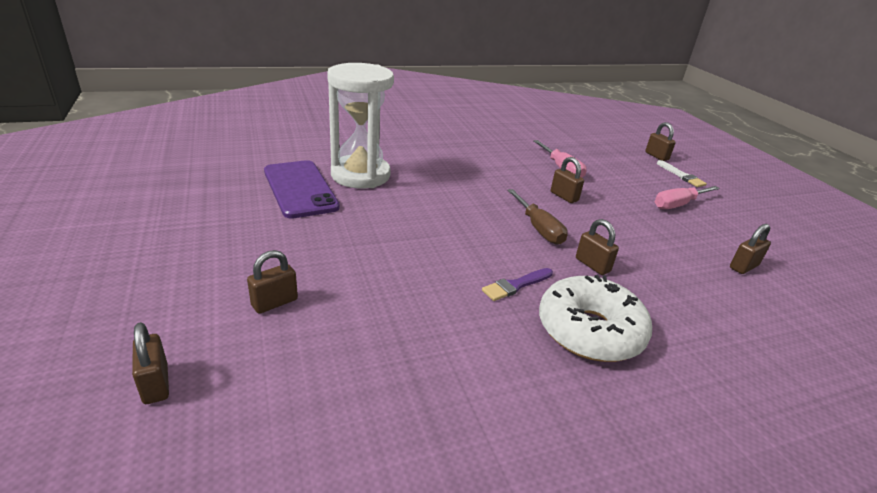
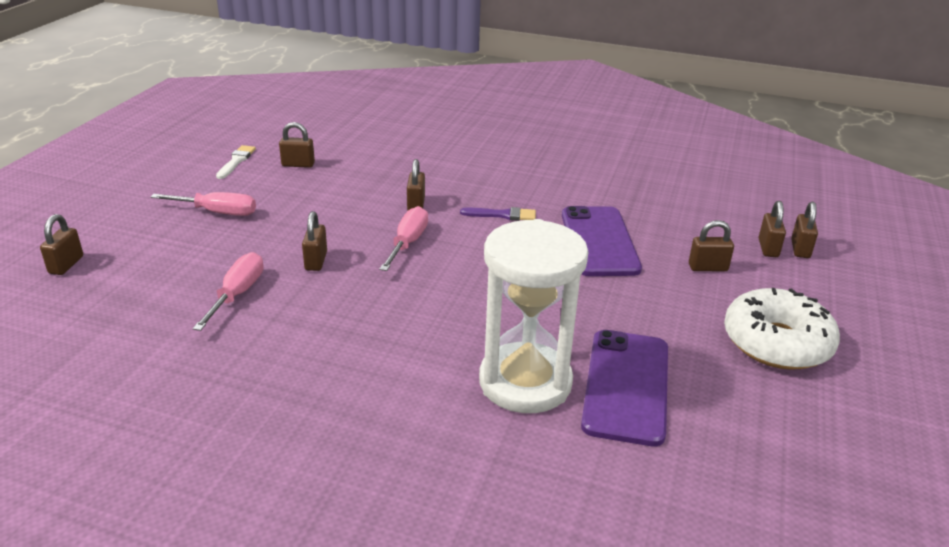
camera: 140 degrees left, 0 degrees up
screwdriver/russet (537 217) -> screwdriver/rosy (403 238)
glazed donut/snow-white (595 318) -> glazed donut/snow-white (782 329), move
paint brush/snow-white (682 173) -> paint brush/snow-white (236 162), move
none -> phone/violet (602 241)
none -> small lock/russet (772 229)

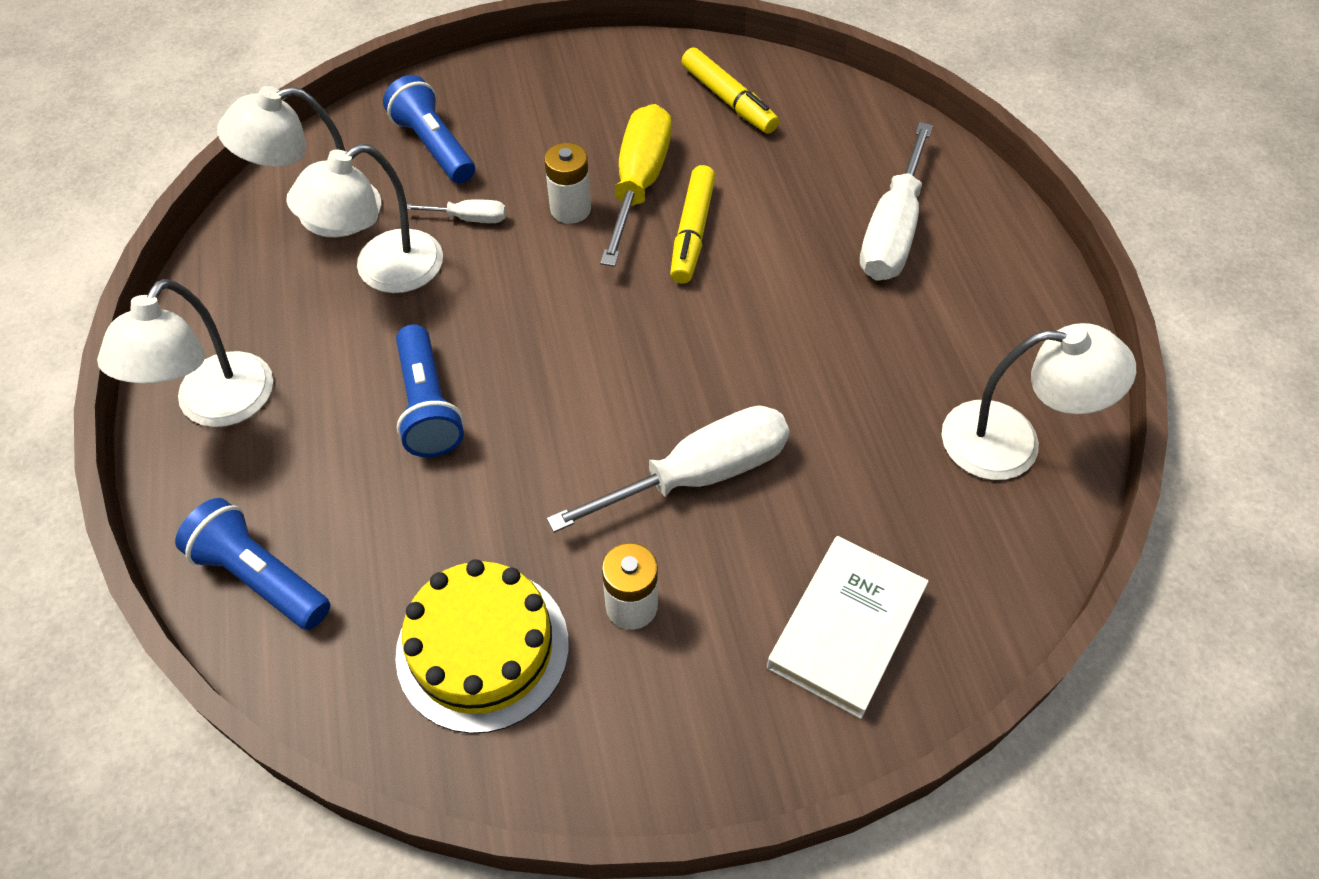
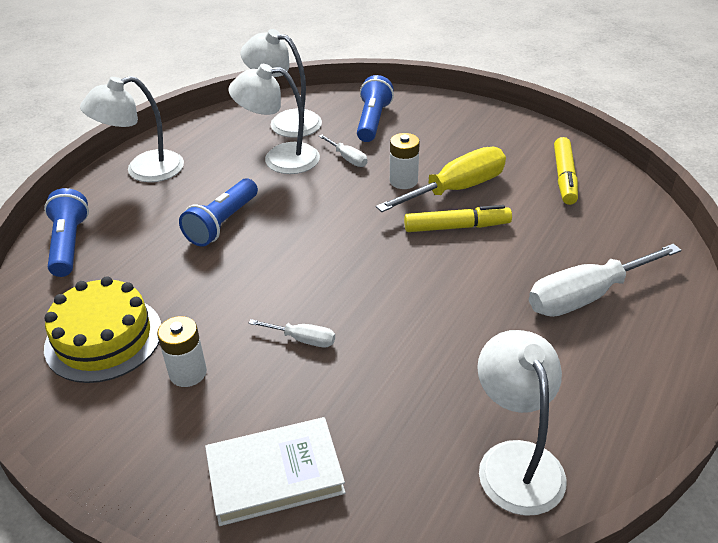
camera: 45 degrees right, 15 degrees down
screwdriver/snow-white (668 469) -> screwdriver/snow-white (291 333), x0.48
marker pen/yellow (693 224) -> marker pen/yellow (458 218), 150 degrees counterclockwise
lamp/snow-white (1039 401) -> lamp/snow-white (521 423), 150 degrees counterclockwise

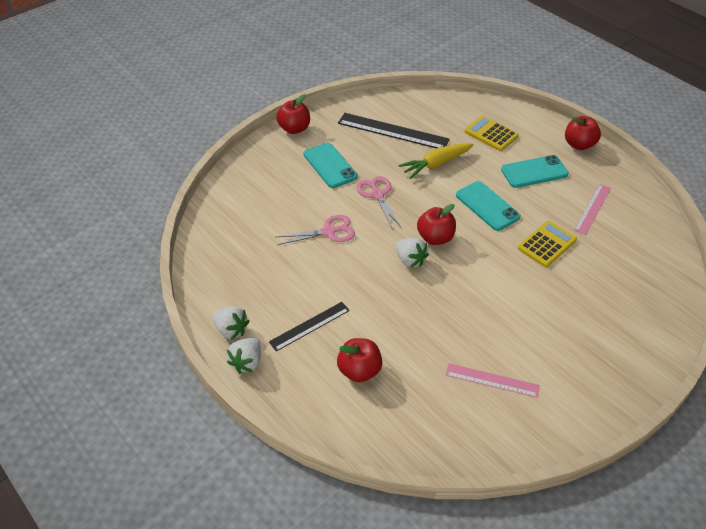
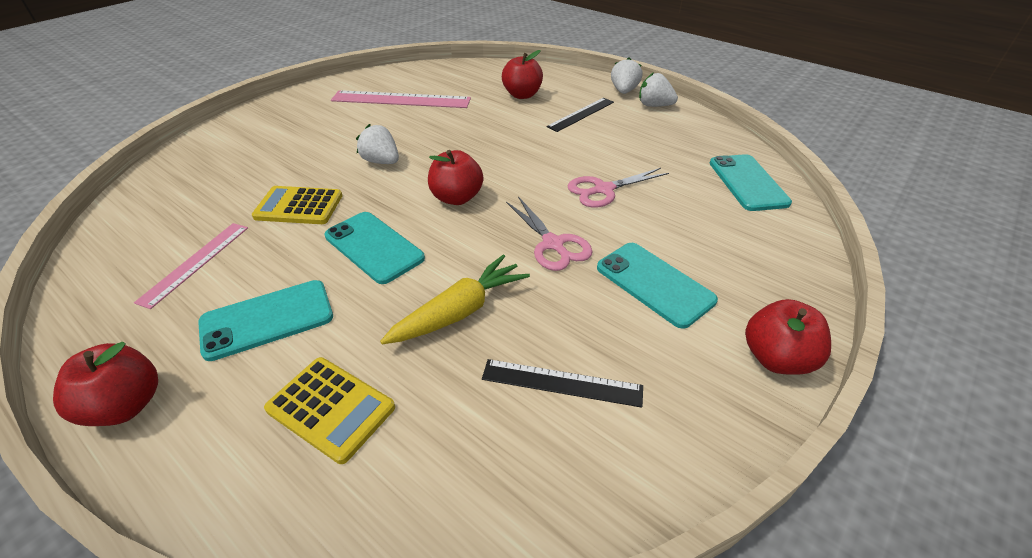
camera: 170 degrees right, 5 degrees down
measuring stick/ebony (393 130) -> measuring stick/ebony (562 383), x0.62
toy strawberry/snow-white (412 253) -> toy strawberry/snow-white (377 144), move
measuring stick/rosy (493 380) -> measuring stick/rosy (401 99), x1.63
adding machine/yellow (547 244) -> adding machine/yellow (297 205), 60 degrees clockwise
none -> phone/aqua (751 182)

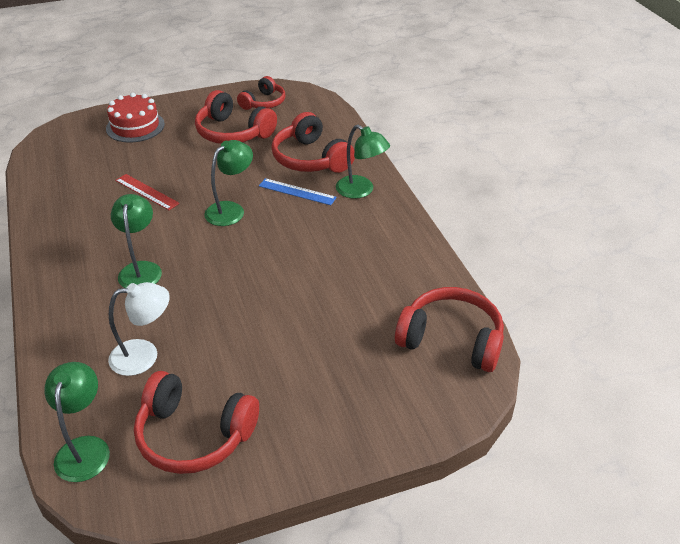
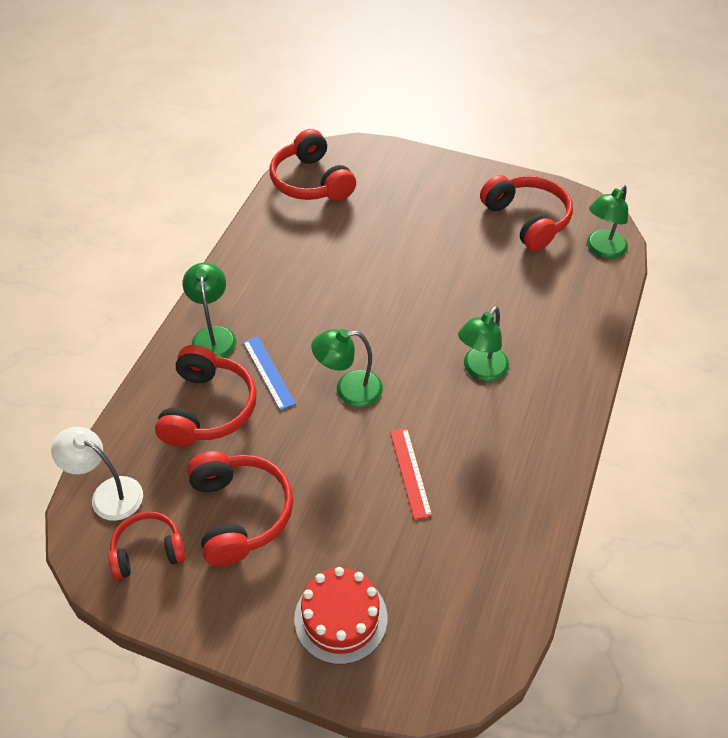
camera: 140 degrees left, 10 degrees up
lamp/snow-white (139 329) -> lamp/snow-white (97 474), move

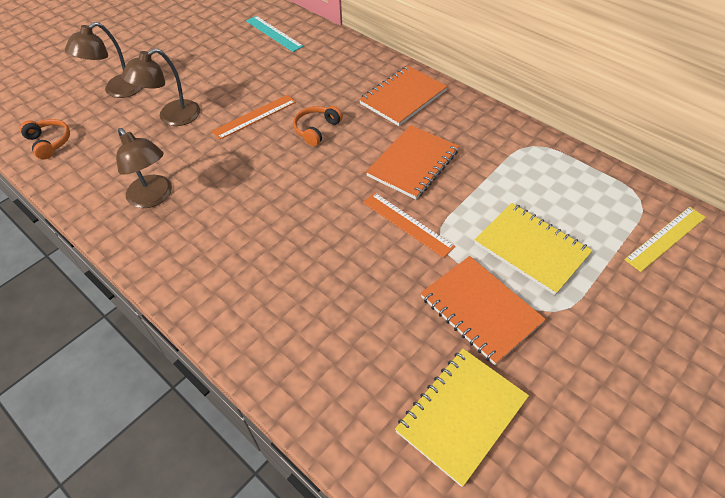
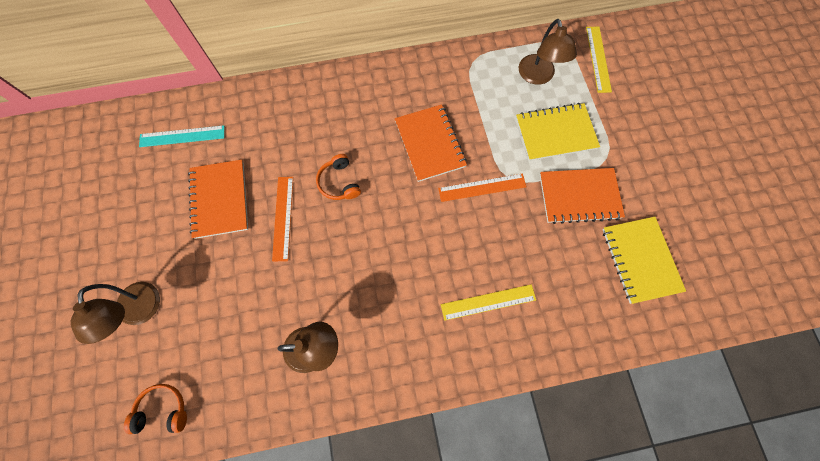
camera: 55 degrees left, 20 degrees up
lamp/russet (160 87) -> lamp/russet (548 52), move
exercise book/orange-coloured (403 96) -> exercise book/orange-coloured (218 199), move
none -> measuring stick/yellow (488 302)

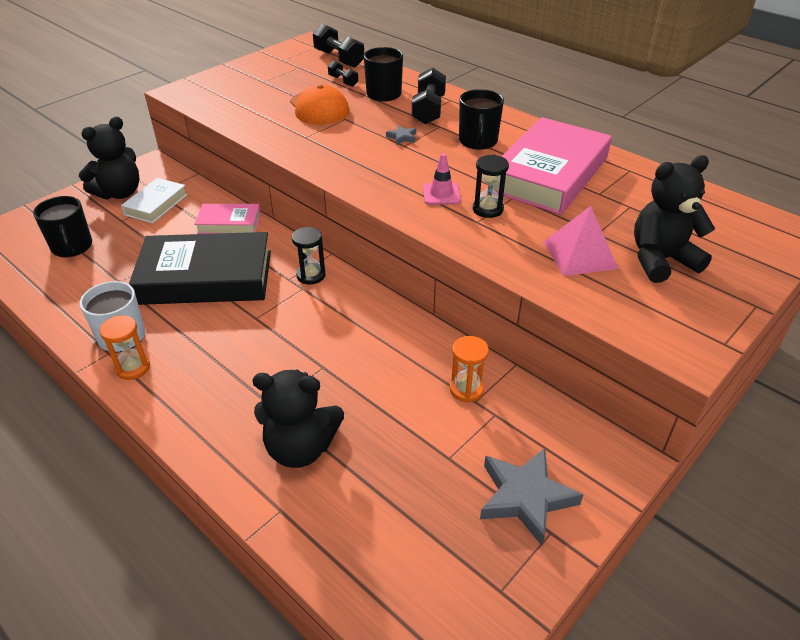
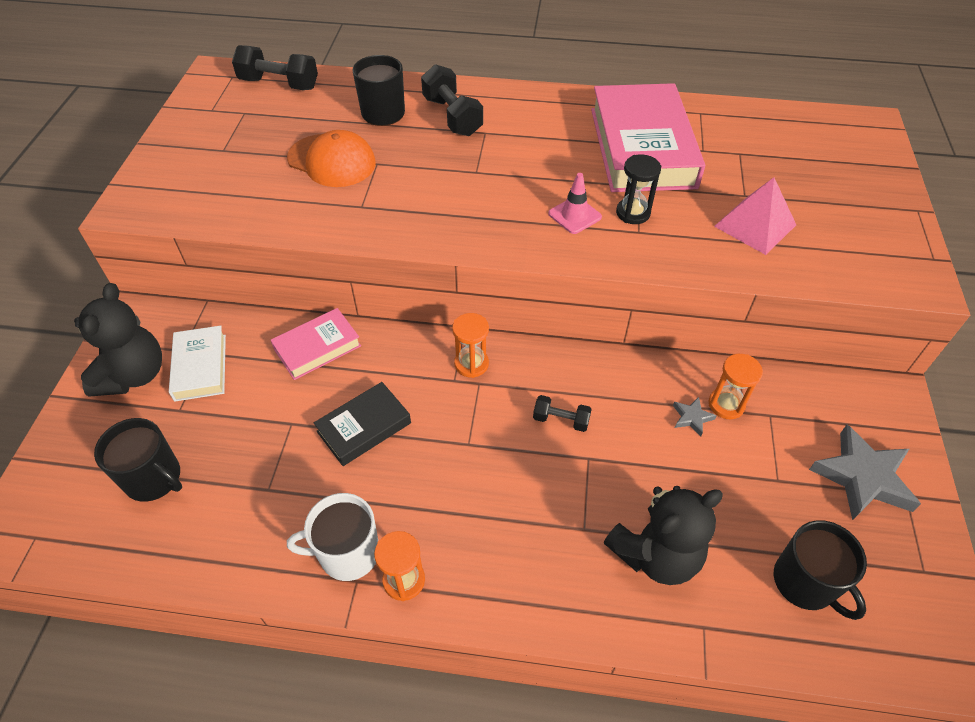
camera: 35 degrees left, 10 degrees up
hardcover/ebony (200 268) -> hardcover/ebony (362 424), x0.51
sandglass/ebony (309 255) -> sandglass/orange-coloured (470 345)
dumbbell/ebony (343 73) -> dumbbell/ebony (562 413), move
star/gray (401 135) -> star/gray (695 416), move
mug/ebony (481 119) -> mug/ebony (820 570), move
teddy/ebony (674 219) -> none

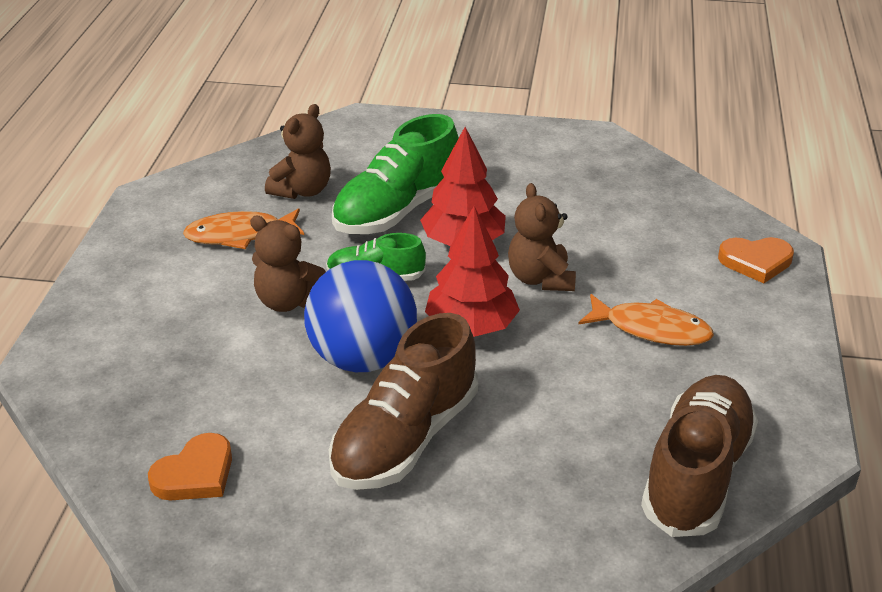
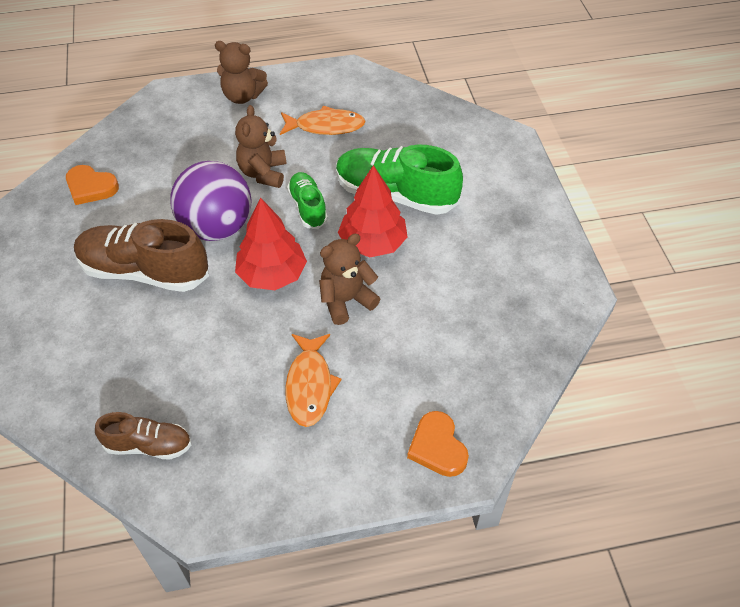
camera: 70 degrees right, 15 degrees up
fish/orange-coloured (243 228) -> fish/orange-coloured (323 120), 120 degrees clockwise
teddy/russet (298 151) -> teddy/russet (241 72), move
ball/royal blue (360 316) -> ball/violet (211 201)
shoe/russet (699 456) -> shoe/russet (143 436), x0.56

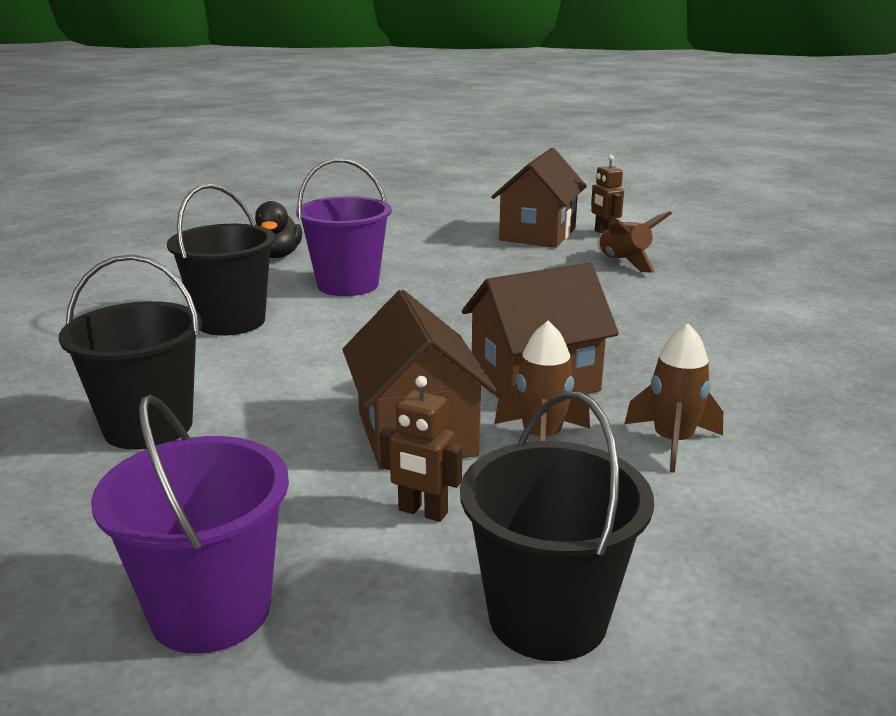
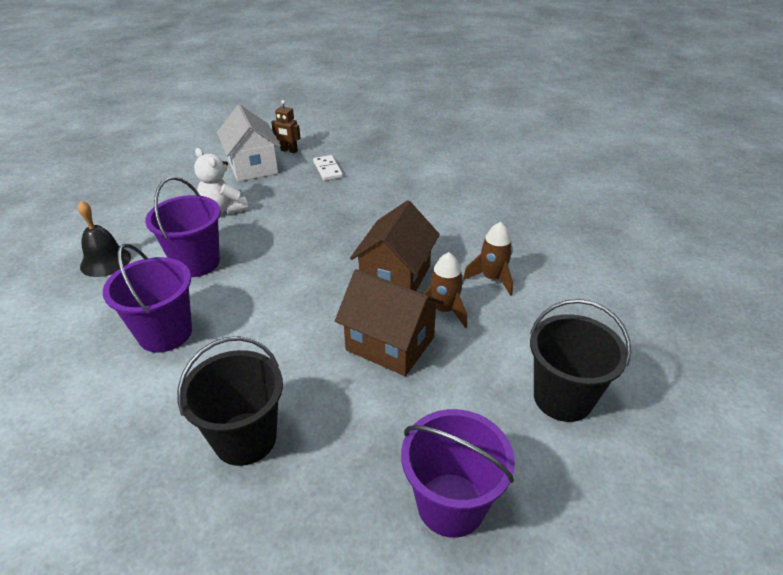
camera: 45 degrees left, 15 degrees up
bucket/ebony (221 259) -> bucket/violet (147 298)
duck/ebony (278 229) -> hand bell/ebony (104 239)
robot/russet (421 449) -> none
toy house/russet (539 198) -> toy house/snow-white (249 143)
toy rocket/russet (634 242) -> domino/snow-white (328 168)
none -> teddy/snow-white (221 181)

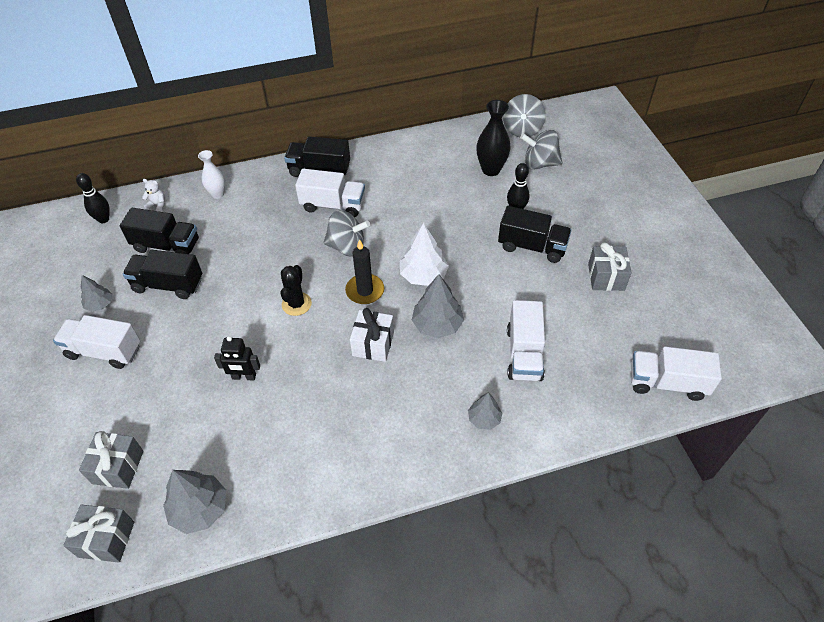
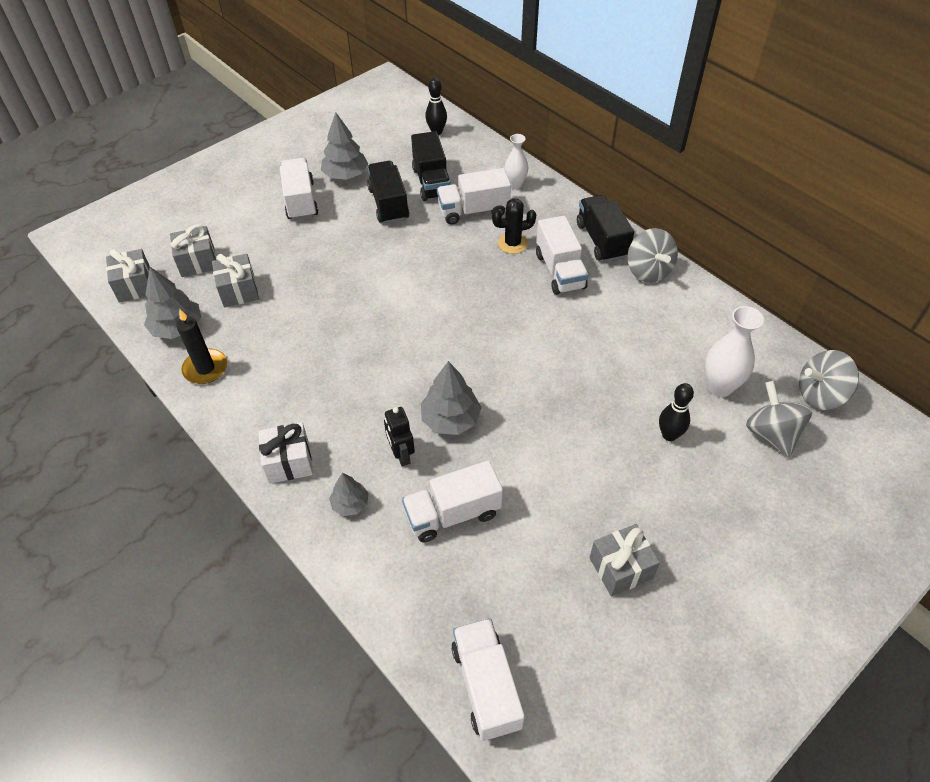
camera: 65 degrees right, 0 degrees up
toy tree/gray (96 293) -> toy tree/gray (344 146), x1.66
teddy/snow-white (153 195) -> none
robot/ebony (237 358) -> robot/ebony (399 436), move
saguaro cactus/ebony (296 290) -> saguaro cactus/ebony (514 226), move
spinning top/gray (346 233) -> spinning top/gray (652 255), move
candle/ebony (364 271) -> candle/ebony (201 346), move
present/snow-white (372 335) -> present/snow-white (285 453), move
toy tree/snow-white (424 254) -> none
flower vase/ebony (493 138) -> flower vase/snow-white (734 351)
lorry/ebony (535 234) -> none
none -> present/gray (235 281)
none -> lorry/snow-white (474 196)

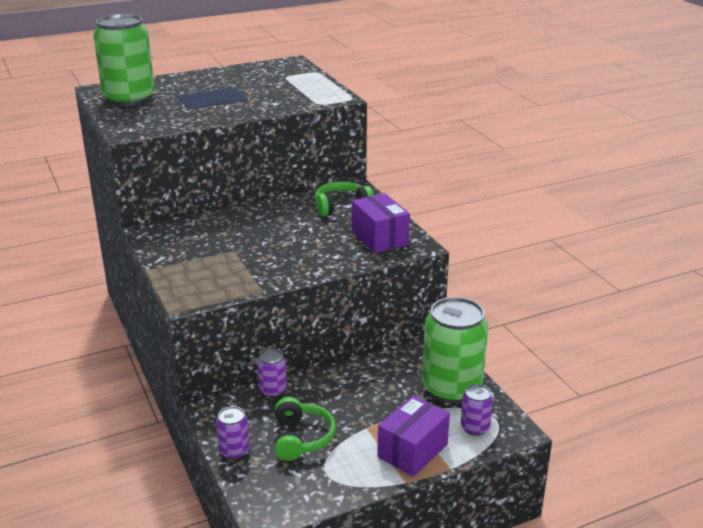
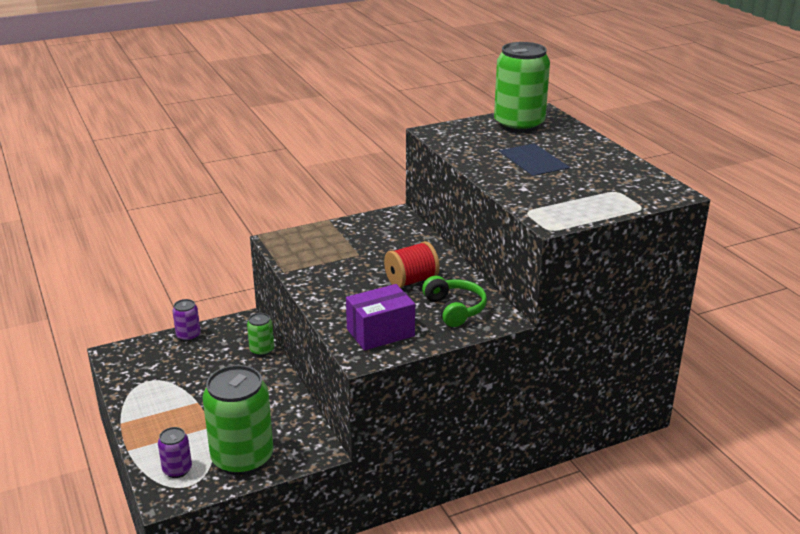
camera: 90 degrees right, 0 degrees up
can/violet (272 373) -> can/leaf-green (260 334)
headset/leaf-green (305 429) -> none
parcel/violet (413 436) -> none
none -> bobbin/red (412 264)

